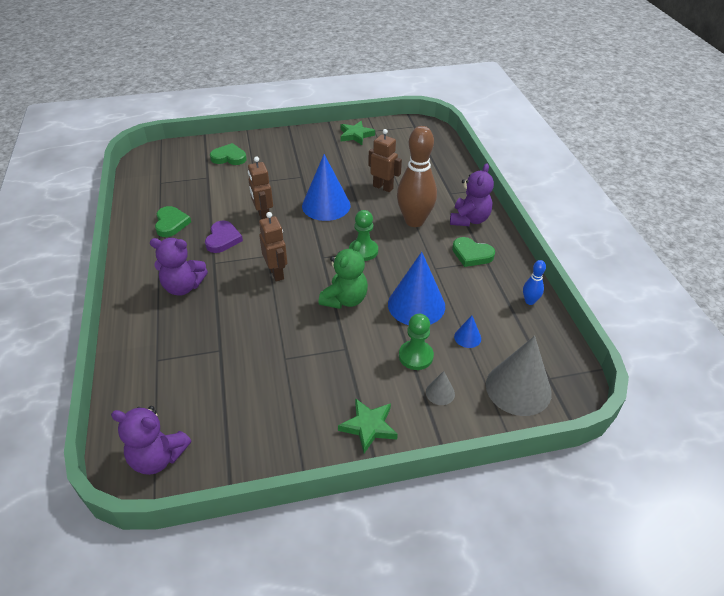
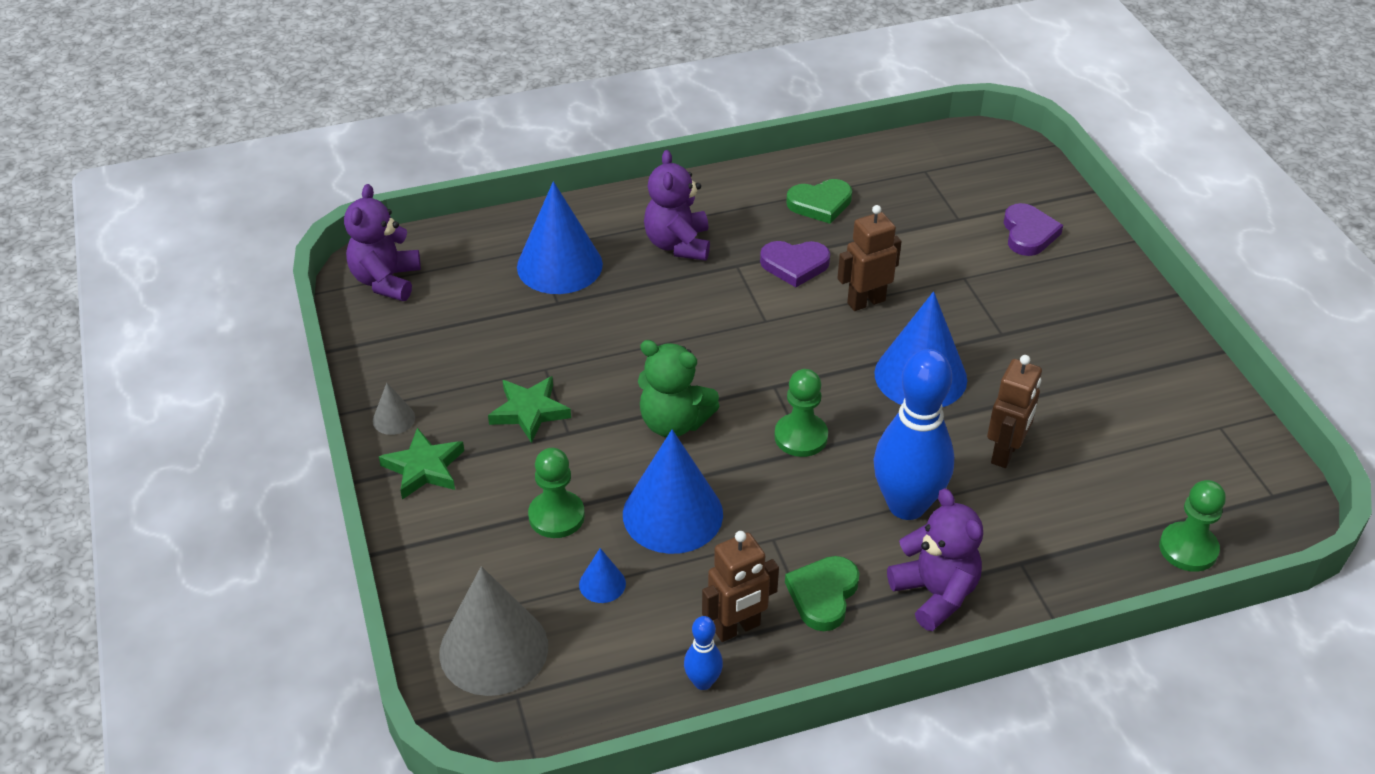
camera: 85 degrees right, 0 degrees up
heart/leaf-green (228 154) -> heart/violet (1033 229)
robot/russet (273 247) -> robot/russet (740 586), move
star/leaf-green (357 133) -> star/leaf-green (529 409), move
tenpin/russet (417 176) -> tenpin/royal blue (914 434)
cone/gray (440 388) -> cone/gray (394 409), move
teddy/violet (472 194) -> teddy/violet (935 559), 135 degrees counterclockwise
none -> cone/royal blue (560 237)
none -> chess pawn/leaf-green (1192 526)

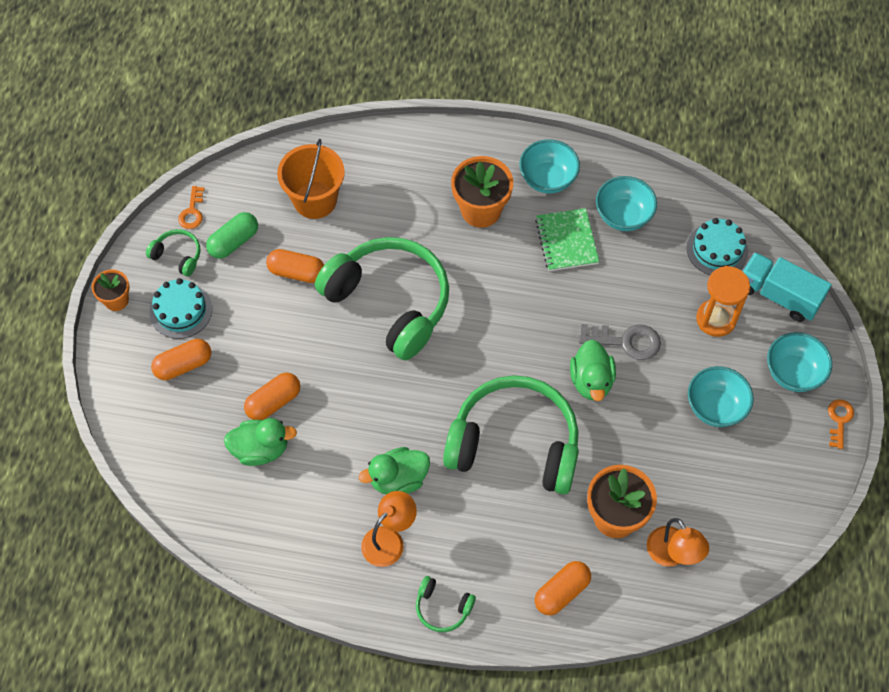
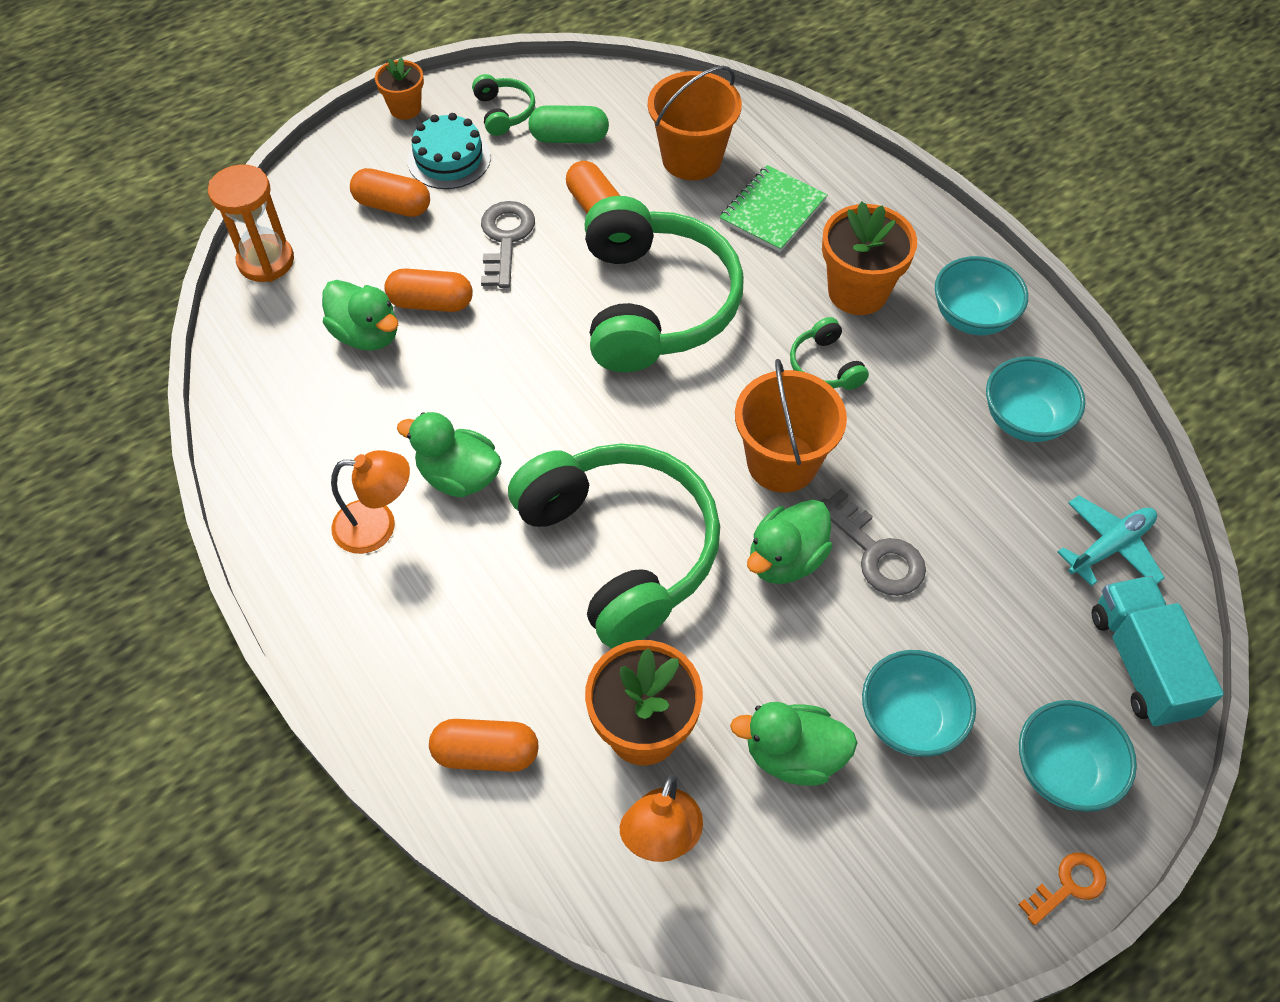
camera: 45 degrees right, 5 degrees down
key/orange-coloured (191 207) -> none
headset/leaf-green (446 604) -> headset/leaf-green (829 353), move
exercise book/leaf-green (567 239) -> exercise book/leaf-green (773 208), move
cake/aqua (717 246) -> aeroplane/aqua (1111 540)
sandglass/orange-coloured (723 301) -> sandglass/orange-coloured (251 223), move
none -> key/gray (508 244)
none -> duck/leaf-green (793 744)
none -> bucket/orange-coloured (791 426)

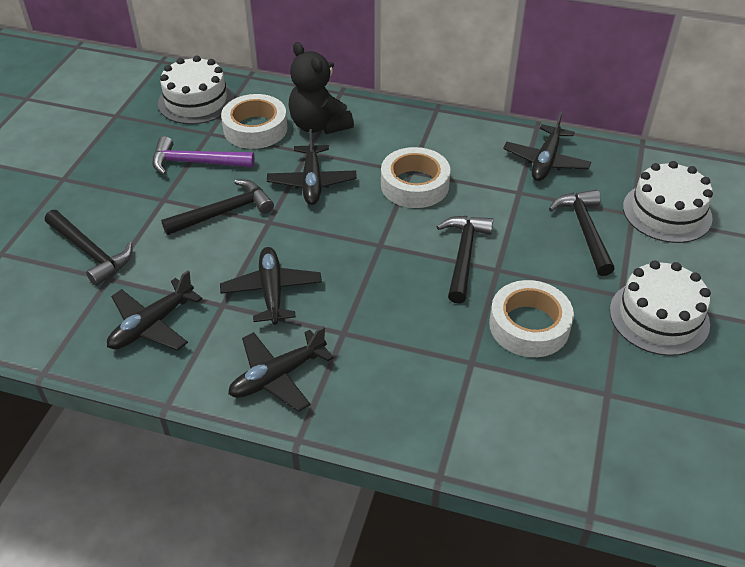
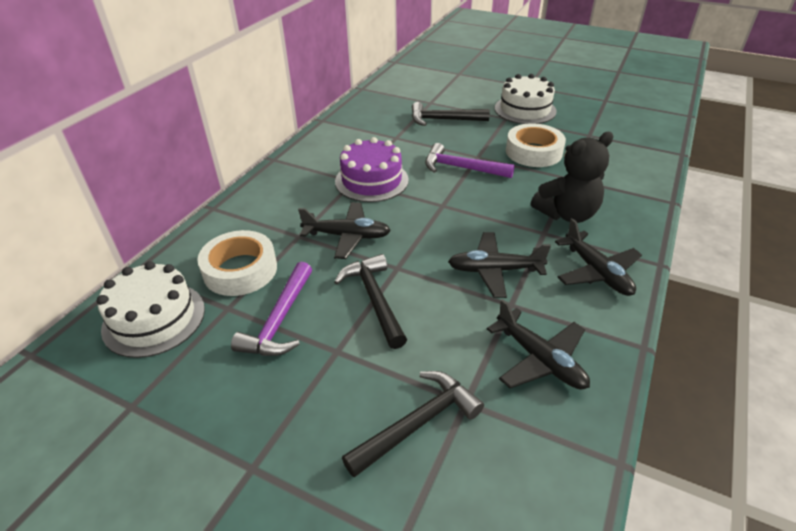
camera: 80 degrees left, 5 degrees down
teddy/ebony (321 88) -> teddy/ebony (572 177), move
sticky tape/snow-white (415 177) -> cake/violet (372 169)
hammer/ebony (465 260) -> hammer/violet (470 160)
aeroplane/ebony (547 146) -> none
cake/snow-white (668 202) -> none

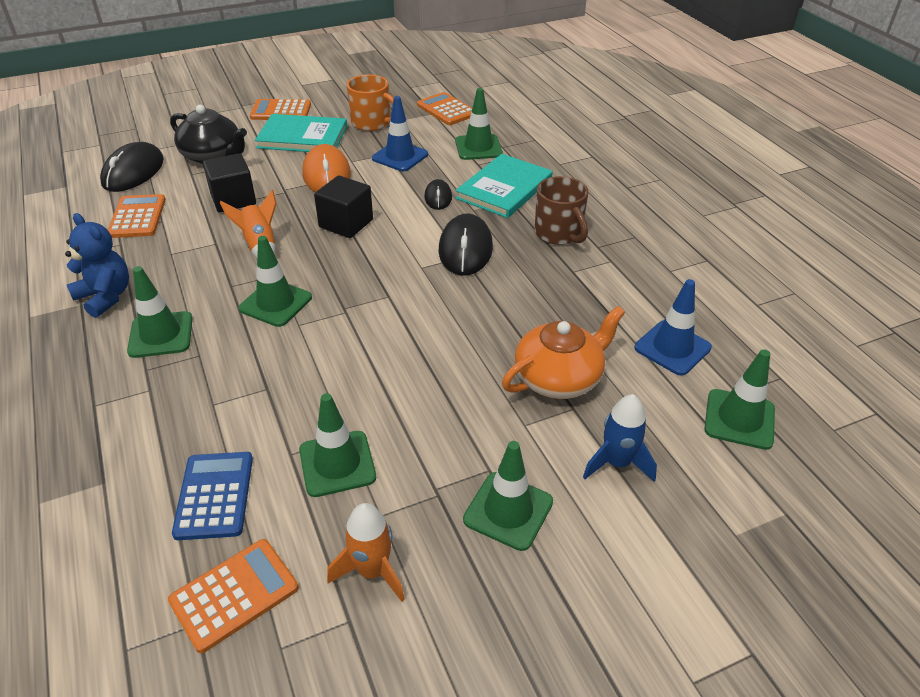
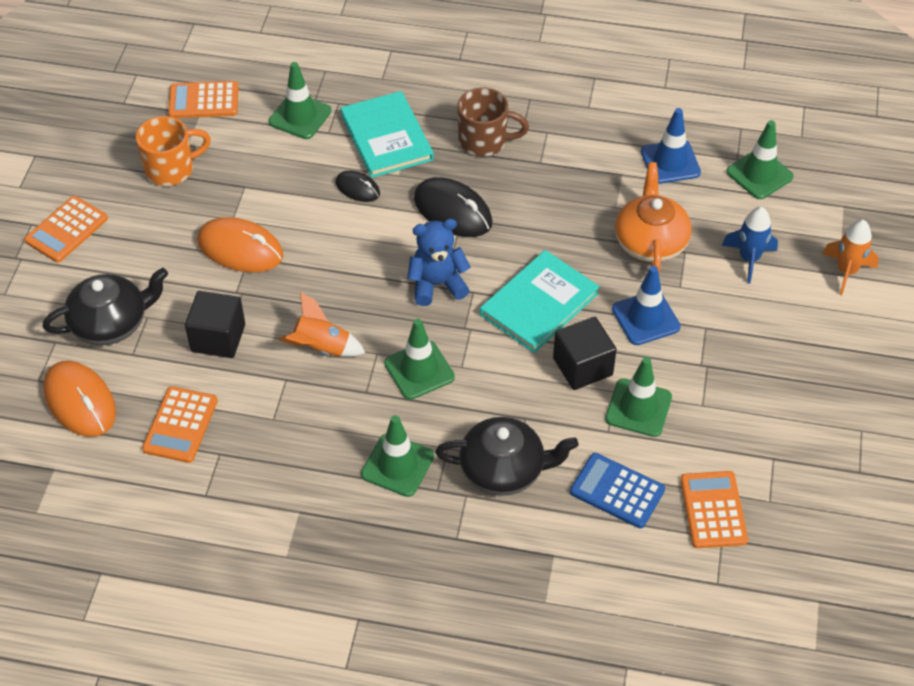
camera: 55 degrees left, 10 degrees up
teddy/royal blue (97 265) -> teddy/royal blue (439 262), move
mouse/ebony (132 167) -> mouse/orange-coloured (79 399)
adding machine/orange-coloured (137 216) -> adding machine/orange-coloured (180 424), 105 degrees counterclockwise
hardcover/aqua (301 133) -> hardcover/aqua (540 301), move
block/ebony (343 206) -> block/ebony (585 353), move
toy rocket/orange-coloured (366 552) -> toy rocket/orange-coloured (850 257), move
traffic cone/royal blue (400 133) -> traffic cone/royal blue (646 305), move
traffic cone/leaf-green (508 496) -> none
none -> teapot/ebony (506 456)

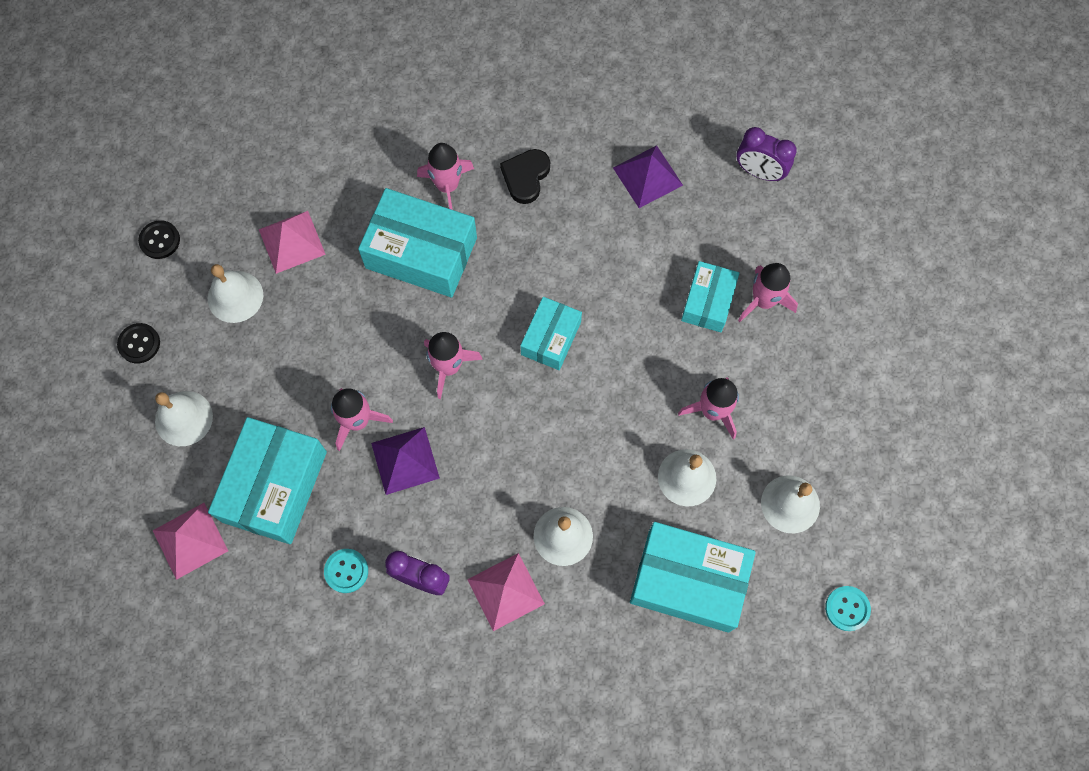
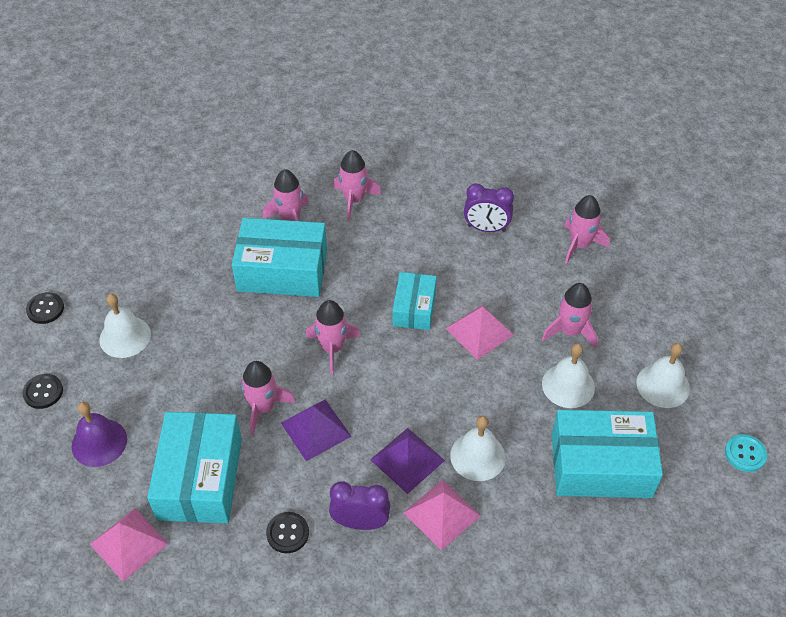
camera: 15 degrees left, 20 degrees down
hand bell/snow-white (184 418) -> hand bell/violet (99 434)
pyramid shape/rosy (292 242) -> pyramid shape/rosy (480 332), move
sewing button/aqua (346 571) -> sewing button/ebony (287 532)
heart/ebony (525 176) -> toy rocket/rosy (357 185)
pyramid shape/violet (648 176) -> pyramid shape/violet (407 461), move
parcel/aqua (710 296) -> none
bedside clock/violet (767 154) -> bedside clock/violet (489 207), move

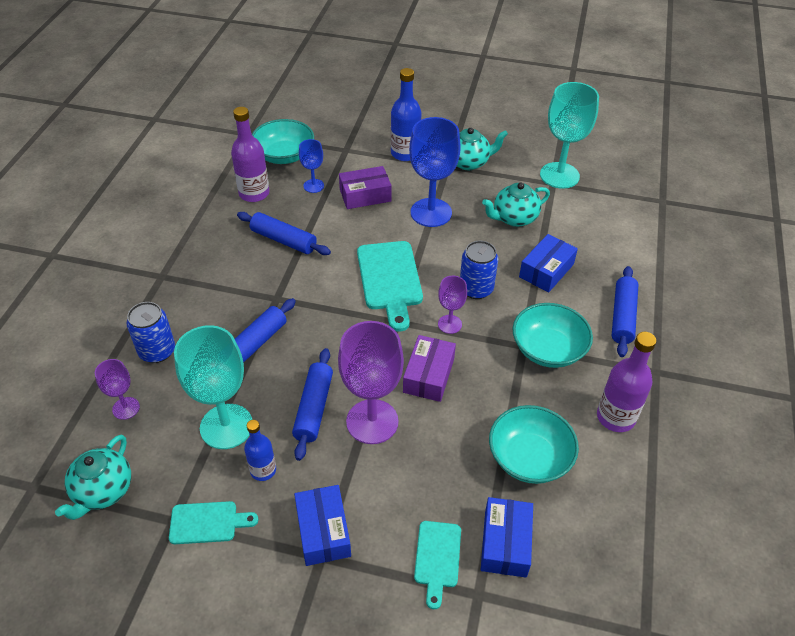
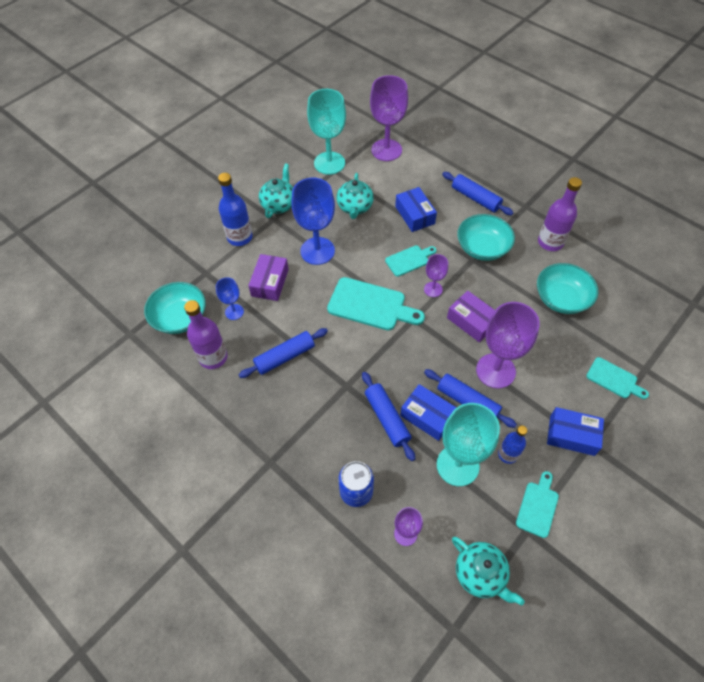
camera: 60 degrees left, 10 degrees up
can/royal blue (479 270) -> chopping board/aqua (410 261)
parcel/royal blue (507 537) -> parcel/royal blue (428 412), move
none -> chalice/violet (389 118)

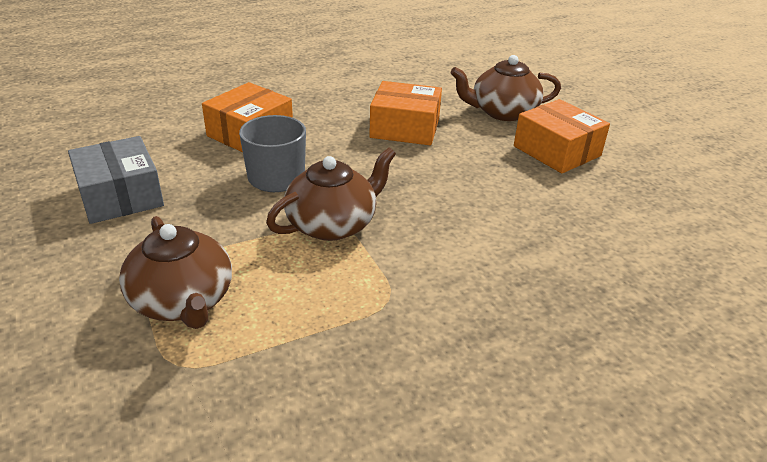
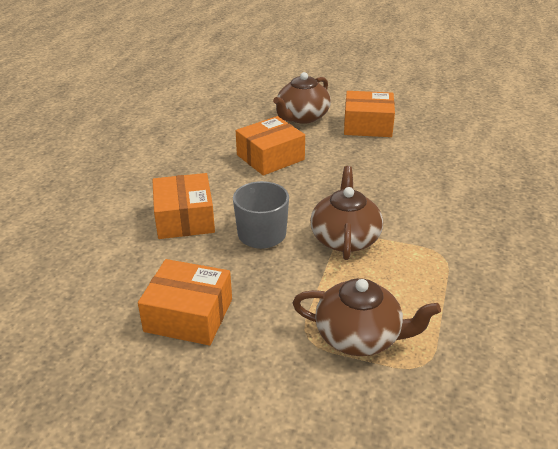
camera: 45 degrees left, 0 degrees up
parcel/gray (116 180) -> parcel/orange-coloured (185 302)

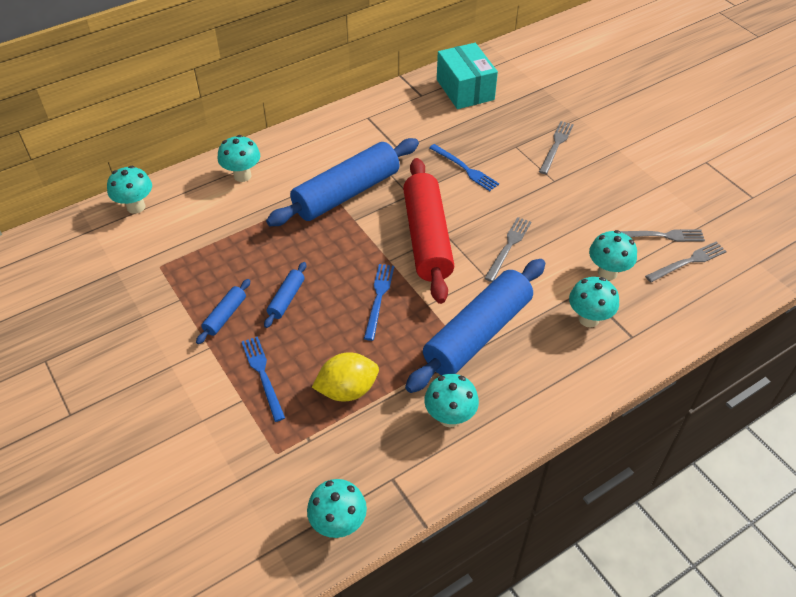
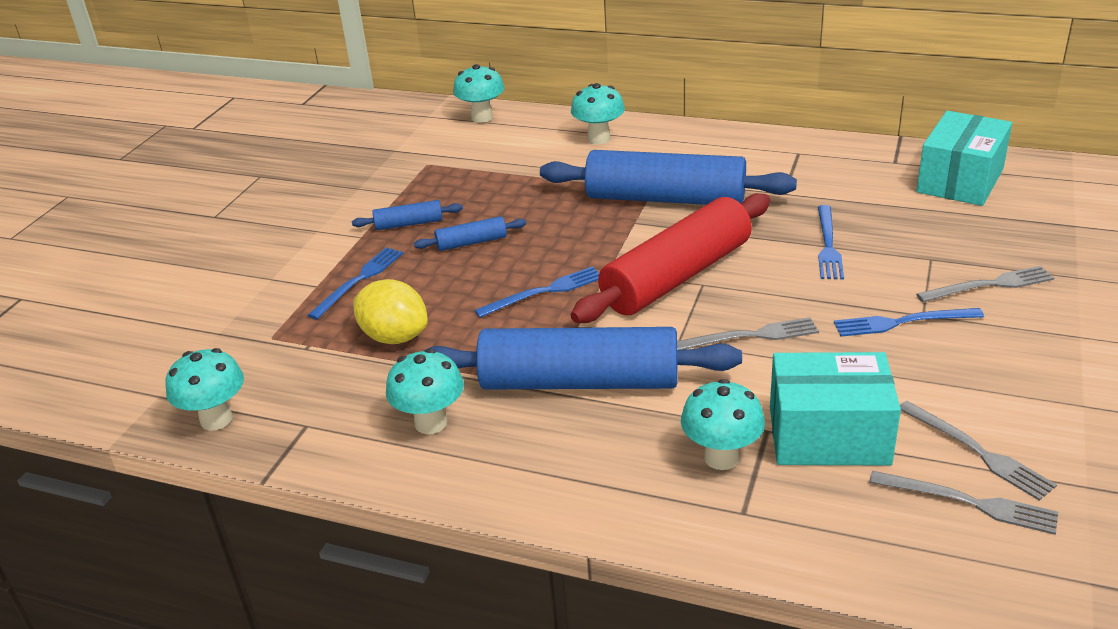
camera: 55 degrees right, 15 degrees down
fungus/aqua (613 255) -> parcel/aqua (835 408)
none -> fork/royal blue (909 322)

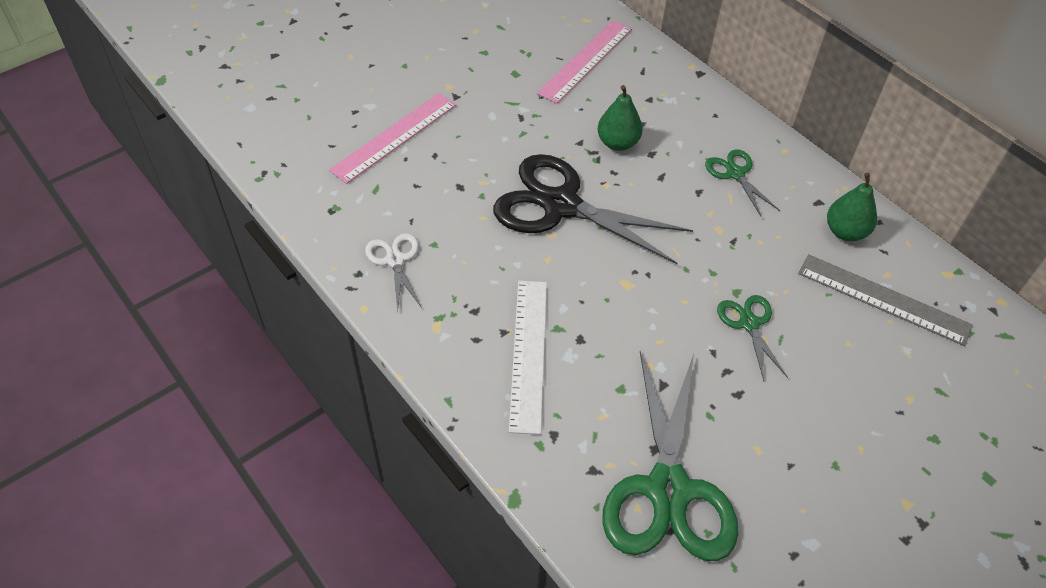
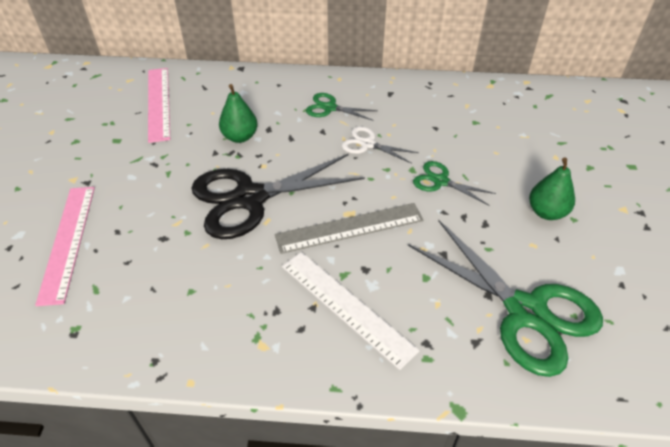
camera: 45 degrees left, 5 degrees down
shears/snow-white (393 272) -> shears/snow-white (380 145), move
measuring stick/gray (885 300) -> measuring stick/gray (349 228), move
toy pear/leaf-green (852 207) -> toy pear/leaf-green (552 189), move

